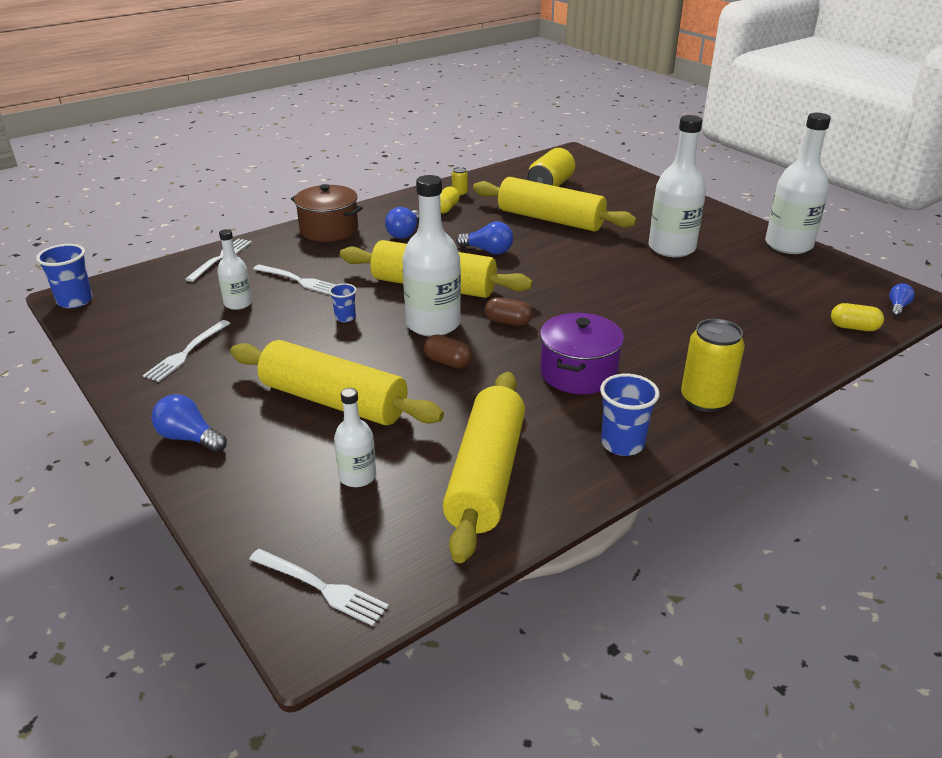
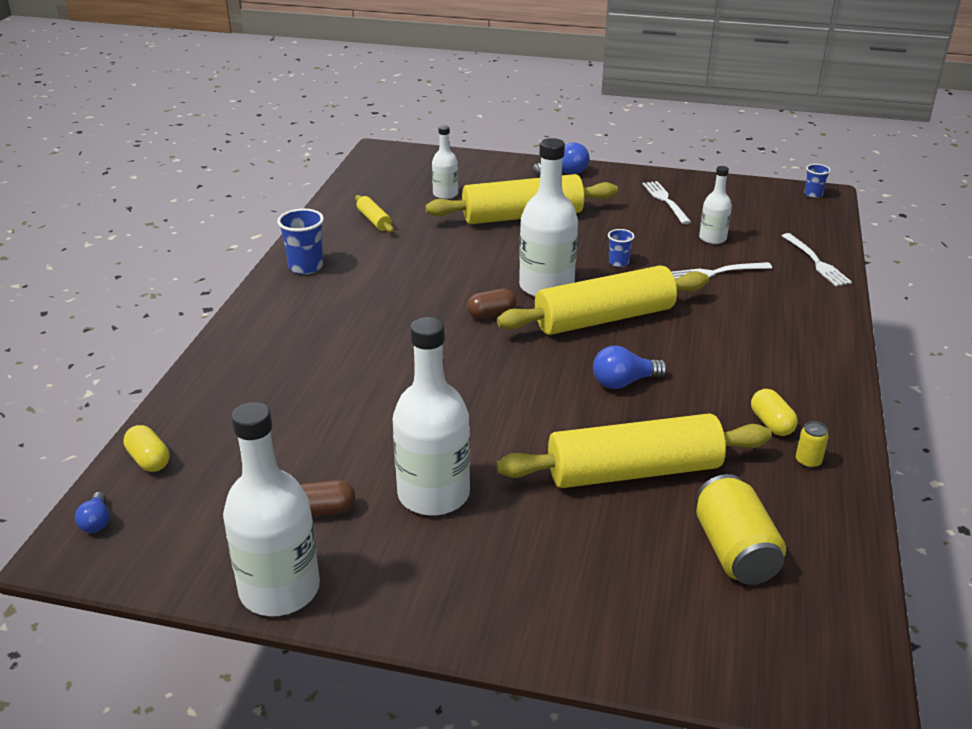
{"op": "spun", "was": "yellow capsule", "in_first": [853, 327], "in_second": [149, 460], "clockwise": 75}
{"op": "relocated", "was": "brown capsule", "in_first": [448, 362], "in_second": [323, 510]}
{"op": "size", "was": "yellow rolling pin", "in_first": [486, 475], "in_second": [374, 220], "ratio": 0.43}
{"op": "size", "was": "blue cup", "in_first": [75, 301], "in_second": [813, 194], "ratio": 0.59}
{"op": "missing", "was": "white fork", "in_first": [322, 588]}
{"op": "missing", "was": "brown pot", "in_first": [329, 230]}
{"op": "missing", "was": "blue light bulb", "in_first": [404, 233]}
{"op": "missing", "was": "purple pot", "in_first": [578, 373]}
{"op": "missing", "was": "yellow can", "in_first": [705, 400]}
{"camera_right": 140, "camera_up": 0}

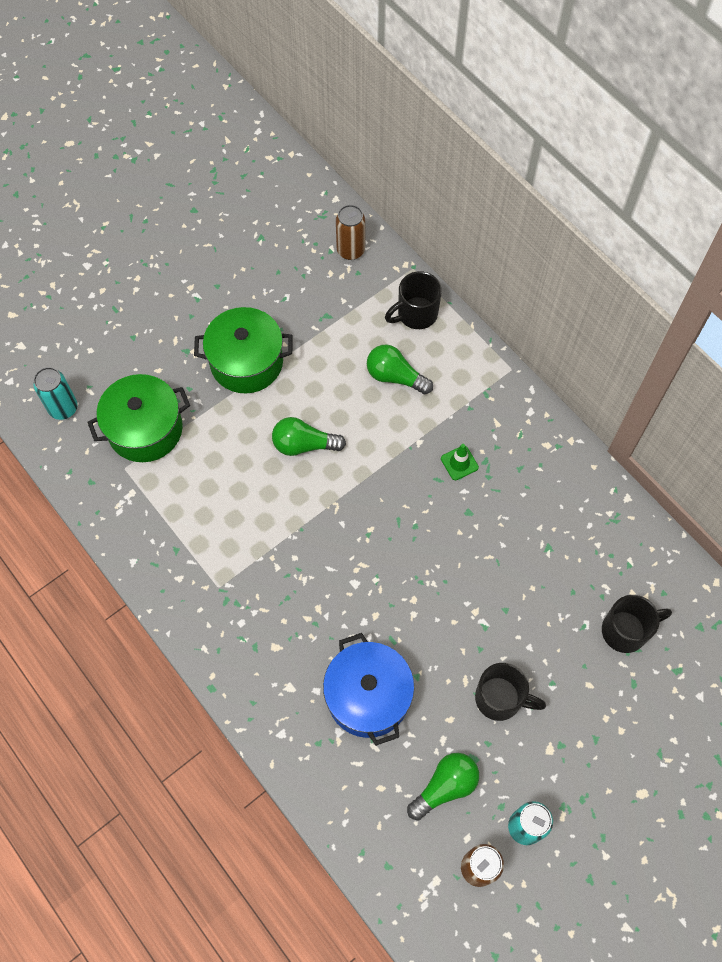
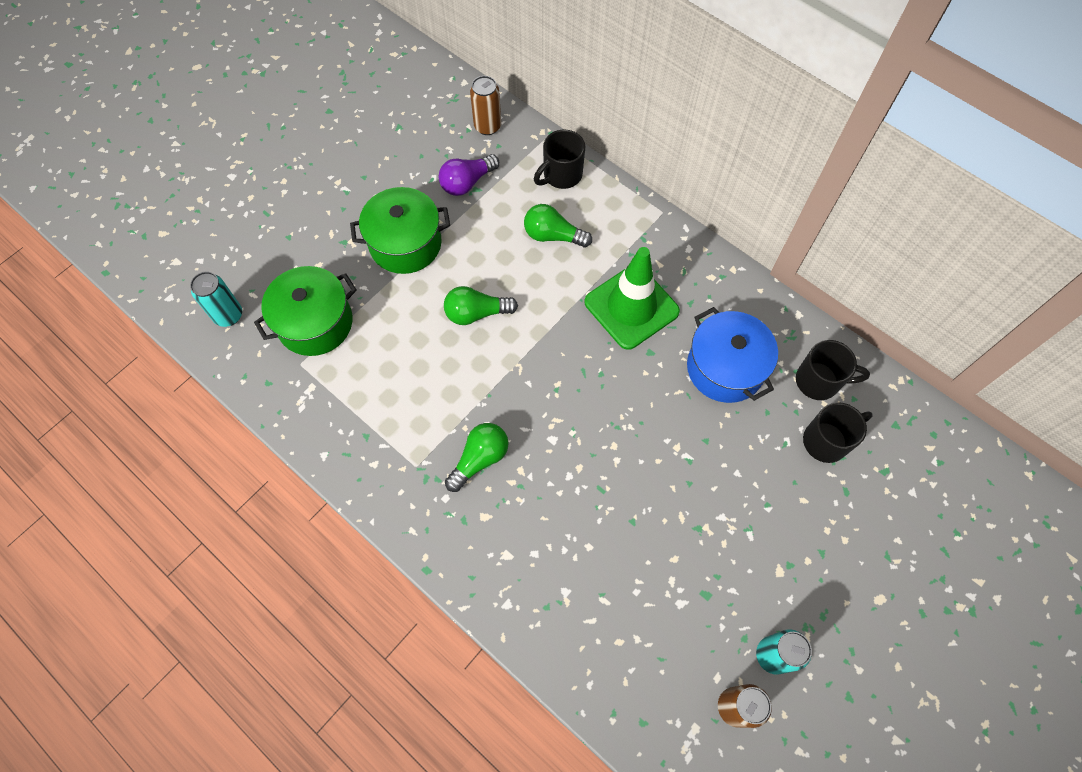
{"op": "appeared", "now": "purple light bulb", "in_second": [467, 182]}
{"op": "relocated", "was": "green light bulb", "in_first": [445, 786], "in_second": [479, 459]}
{"op": "size", "was": "green traffic cone", "in_first": [459, 463], "in_second": [631, 307], "ratio": 2.48}
{"op": "relocated", "was": "blue pot", "in_first": [368, 696], "in_second": [725, 368]}
{"op": "relocated", "was": "black mug", "in_first": [500, 698], "in_second": [819, 381]}
{"camera_right": -10, "camera_up": 0}

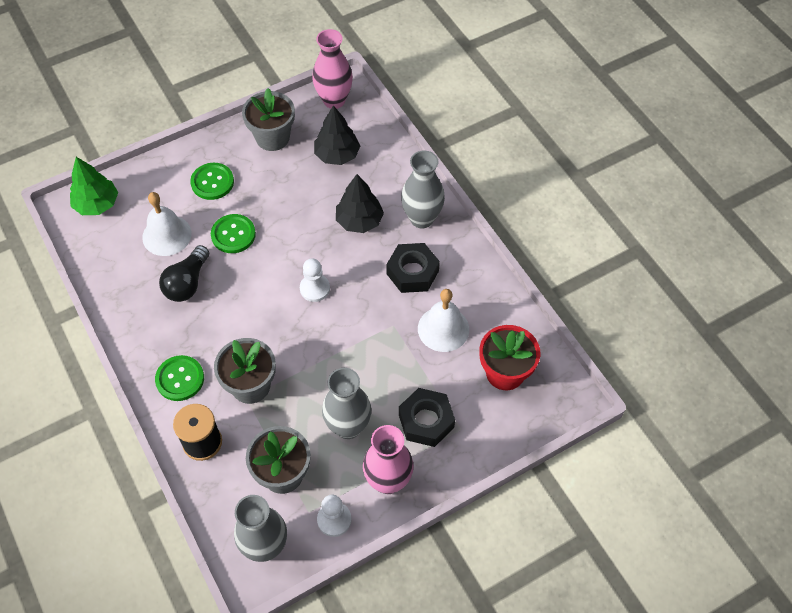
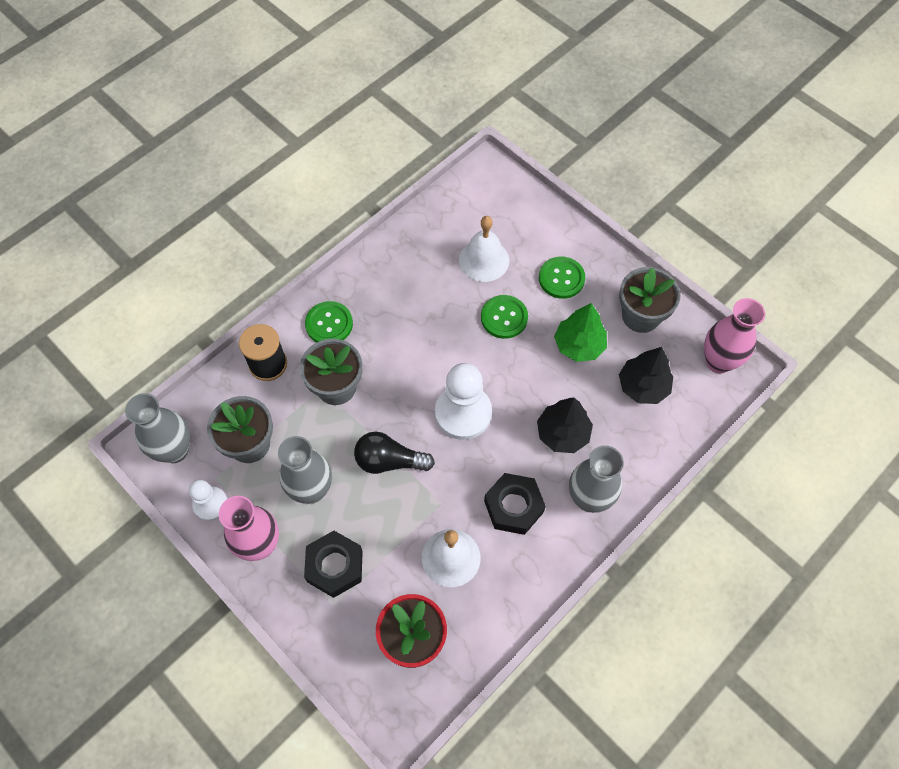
{"op": "relocated", "was": "black light bulb", "in_first": [187, 283], "in_second": [389, 461]}
{"op": "size", "was": "white pawn", "in_first": [315, 288], "in_second": [463, 413], "ratio": 1.74}
{"op": "relocated", "was": "green tree", "in_first": [97, 204], "in_second": [579, 345]}
{"camera_right": 75, "camera_up": 5}

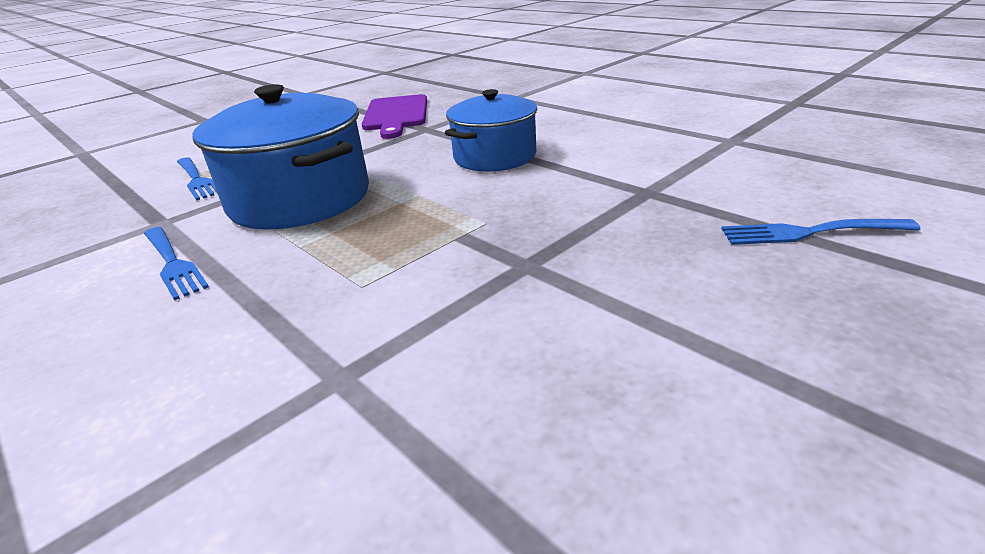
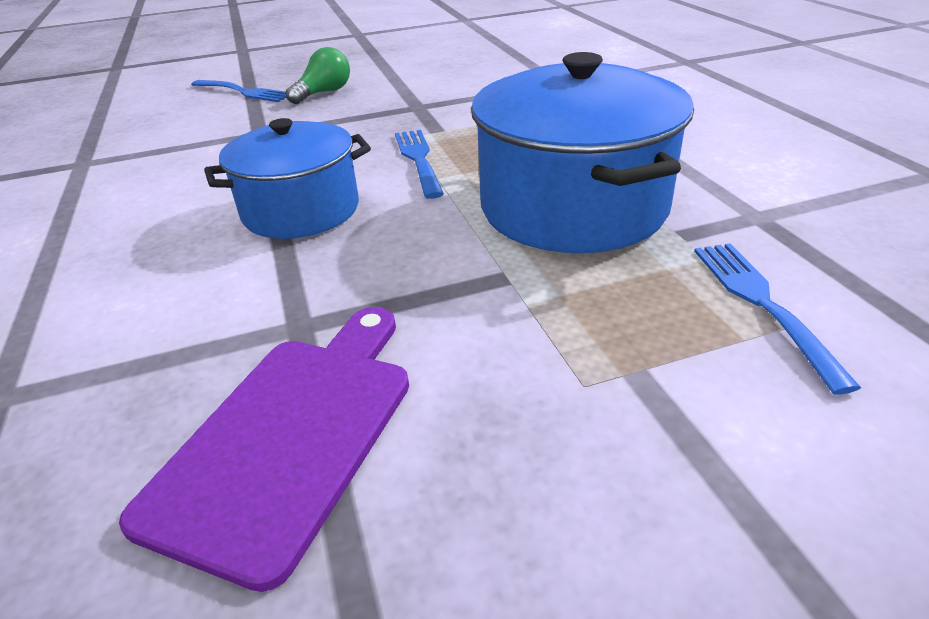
{"op": "appeared", "now": "green light bulb", "in_second": [324, 93]}
{"op": "relocated", "was": "blue fork", "in_first": [173, 263], "in_second": [418, 159]}
{"camera_right": -155, "camera_up": 5}

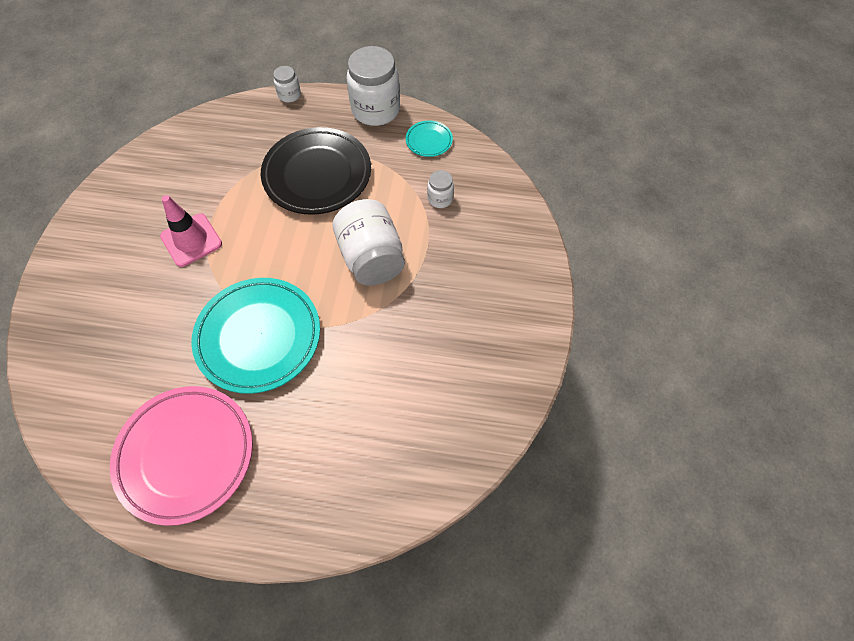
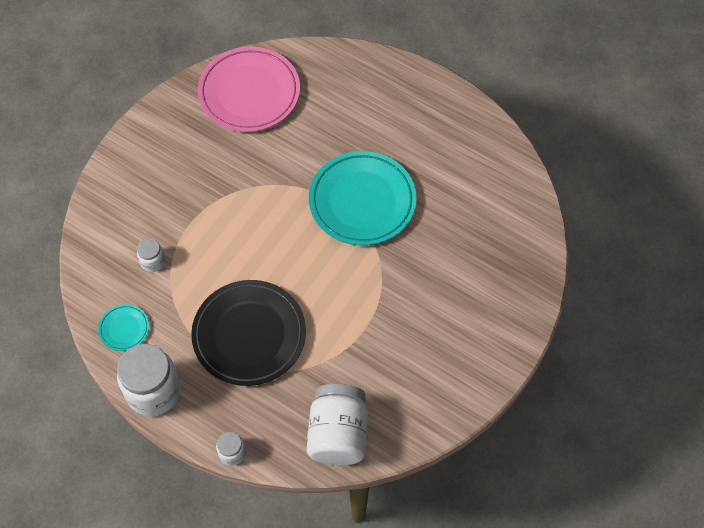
{"op": "relocated", "was": "pink plate", "in_first": [186, 455], "in_second": [249, 93]}
{"op": "relocated", "was": "white jar", "in_first": [371, 258], "in_second": [338, 434]}
{"op": "missing", "was": "pink traffic cone", "in_first": [191, 240]}
{"camera_right": -155, "camera_up": 0}

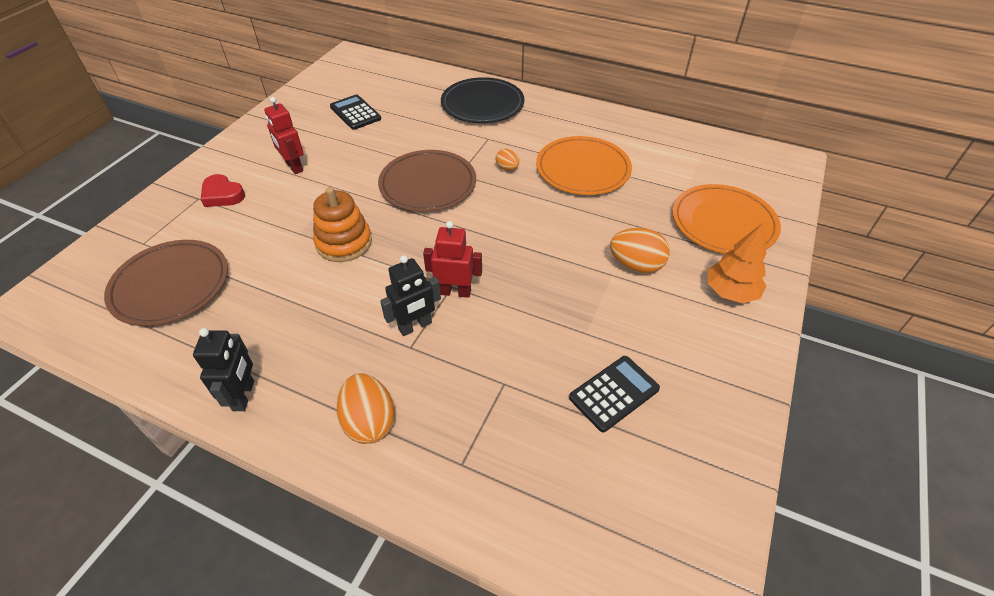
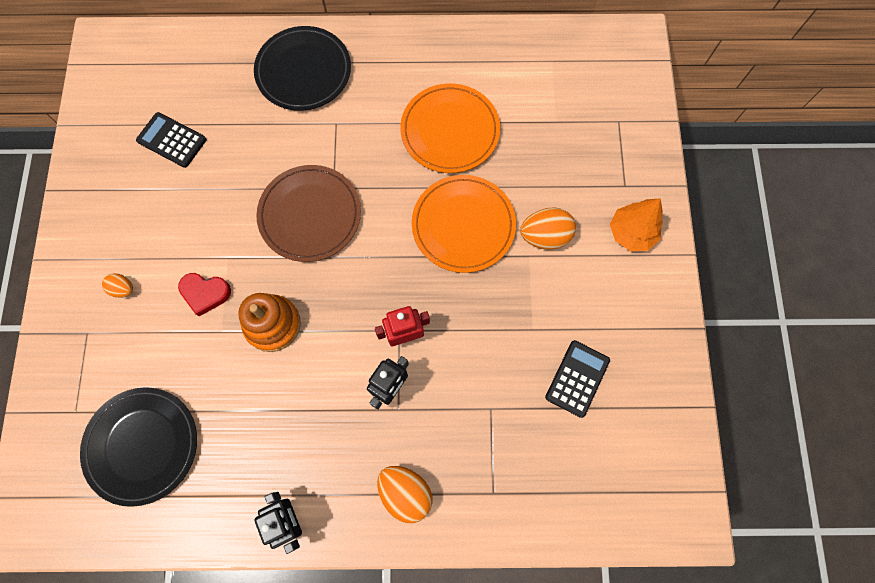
{"op": "colour", "was": "brown plate", "now": "black plate", "in_first": [171, 285], "in_second": [142, 445]}
{"op": "relocated", "was": "orange egg", "in_first": [507, 168], "in_second": [123, 289]}
{"op": "relocated", "was": "red heart", "in_first": [222, 195], "in_second": [205, 293]}
{"op": "relocated", "was": "orange plate", "in_first": [723, 223], "in_second": [463, 225]}
{"op": "missing", "was": "red robot", "in_first": [294, 167]}
{"camera_right": -25, "camera_up": 25}

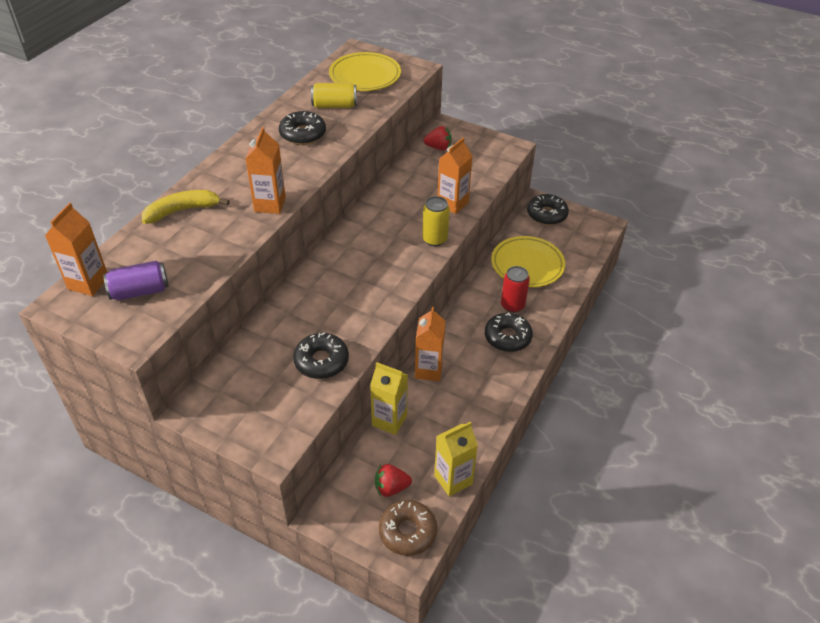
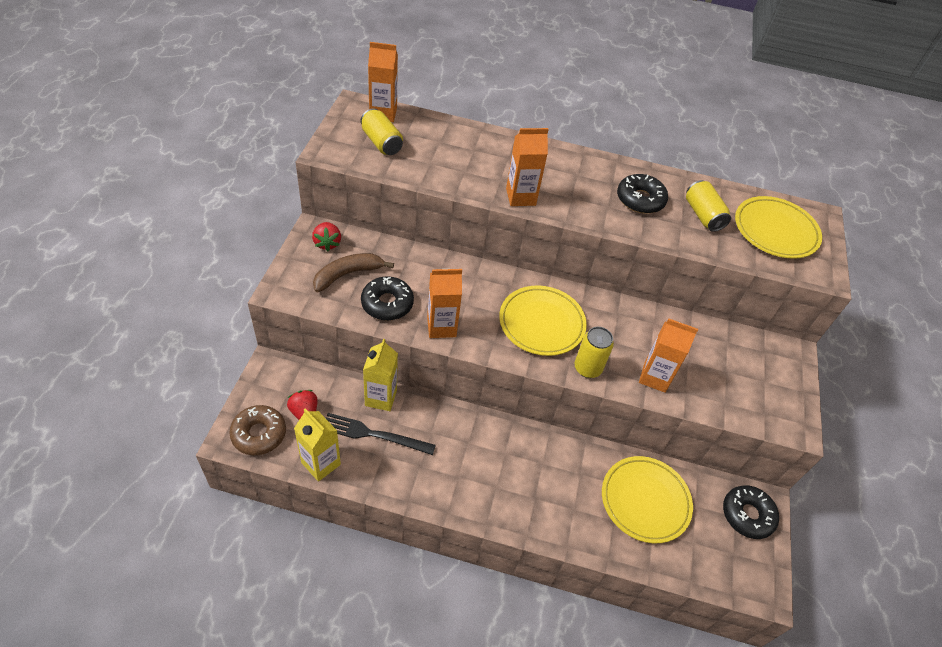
{"op": "relocated", "was": "red strawberry", "in_first": [438, 147], "in_second": [327, 243]}
{"op": "appeared", "now": "brown banana", "in_second": [347, 274]}
{"op": "appeared", "now": "black fork", "in_second": [374, 434]}
{"op": "colour", "was": "purple can", "now": "yellow can", "in_first": [140, 291], "in_second": [381, 142]}
{"op": "relocated", "was": "orange carton", "in_first": [428, 370], "in_second": [441, 327]}
{"op": "appeared", "now": "yellow plate", "in_second": [541, 323]}
{"op": "missing", "was": "yellow banana", "in_first": [182, 210]}
{"op": "missing", "was": "black donut", "in_first": [507, 337]}
{"op": "missing", "was": "red can", "in_first": [512, 305]}
{"camera_right": 70, "camera_up": 5}

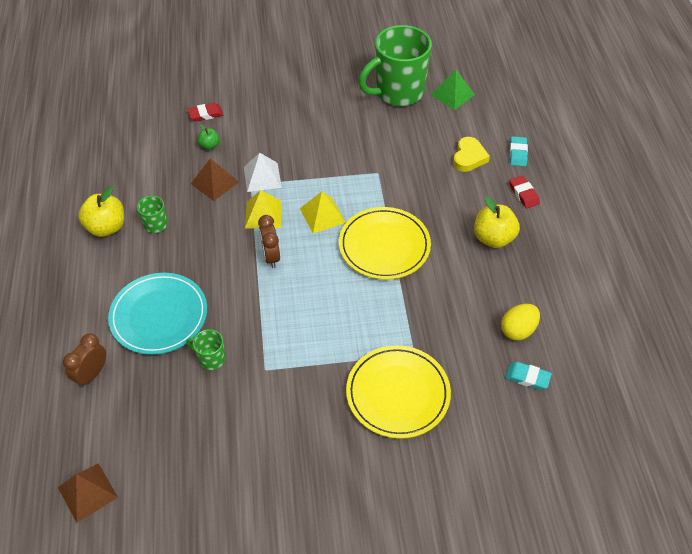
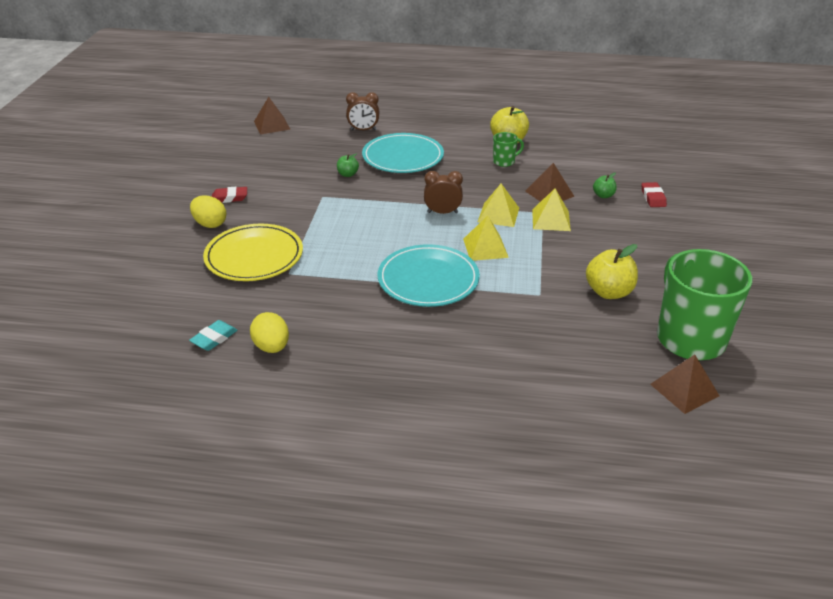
{"op": "appeared", "now": "yellow egg", "in_second": [210, 224]}
{"op": "relocated", "was": "red eraser", "in_first": [523, 194], "in_second": [229, 198]}
{"op": "exchanged", "was": "green mug", "now": "green apple", "in_first": [211, 359], "in_second": [348, 174]}
{"op": "spun", "was": "brown clock", "in_first": [92, 374], "in_second": [363, 130], "clockwise": 135}
{"op": "colour", "was": "yellow plate", "now": "turquoise plate", "in_first": [384, 246], "in_second": [428, 279]}
{"op": "colour", "was": "white pyramid", "now": "yellow pyramid", "in_first": [262, 177], "in_second": [551, 220]}
{"op": "relocated", "was": "yellow apple", "in_first": [493, 238], "in_second": [609, 292]}
{"op": "colour", "was": "green pyramid", "now": "brown pyramid", "in_first": [452, 94], "in_second": [684, 389]}
{"op": "missing", "was": "yellow heart", "in_first": [469, 157]}
{"op": "missing", "was": "turquoise eraser", "in_first": [518, 153]}
{"camera_right": 105, "camera_up": -15}

